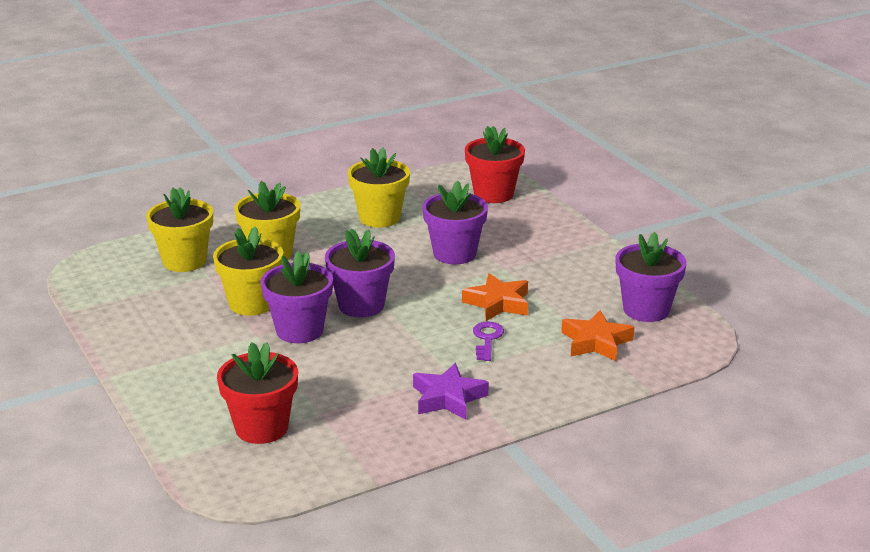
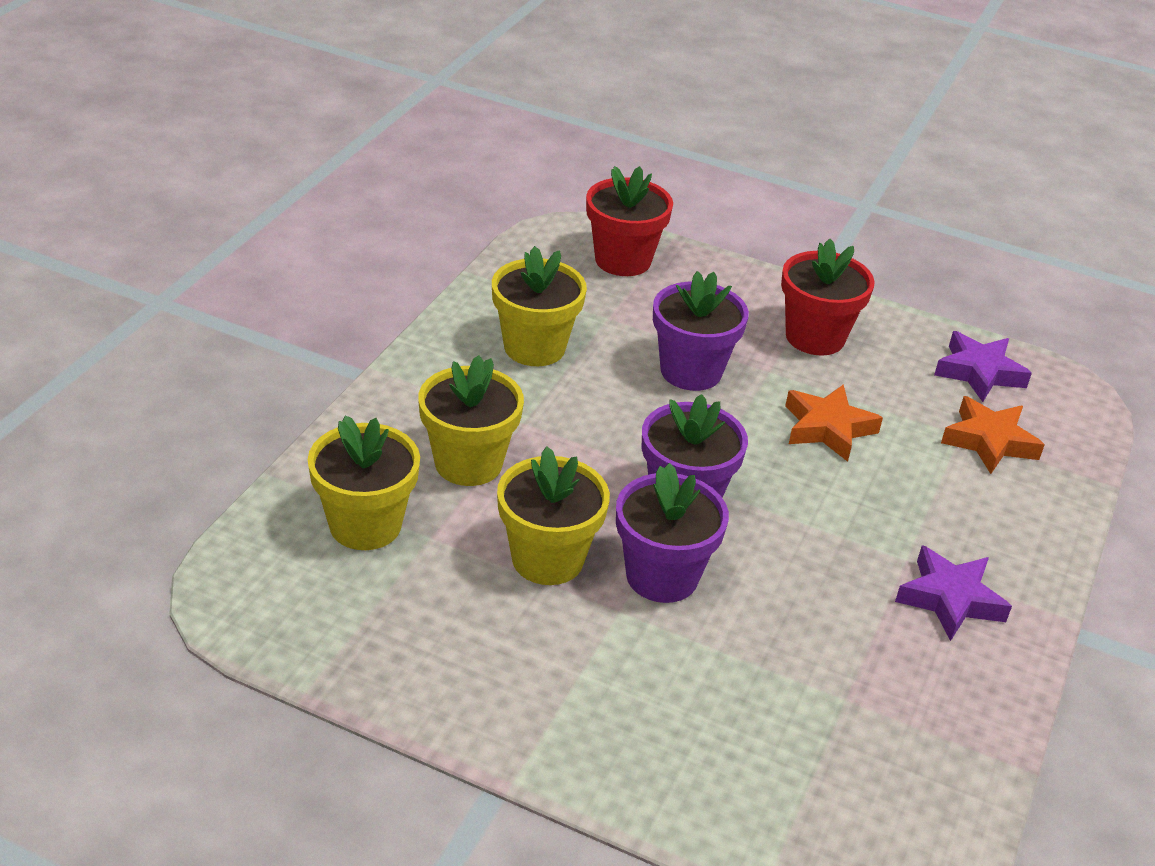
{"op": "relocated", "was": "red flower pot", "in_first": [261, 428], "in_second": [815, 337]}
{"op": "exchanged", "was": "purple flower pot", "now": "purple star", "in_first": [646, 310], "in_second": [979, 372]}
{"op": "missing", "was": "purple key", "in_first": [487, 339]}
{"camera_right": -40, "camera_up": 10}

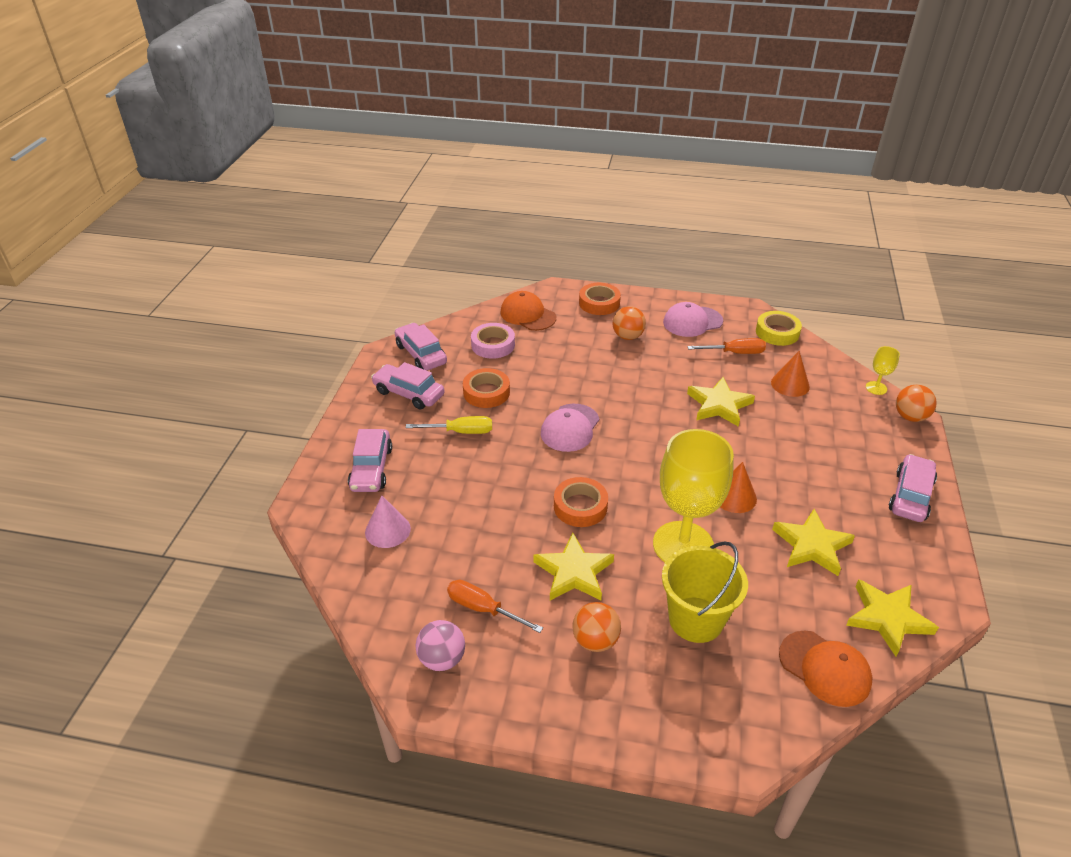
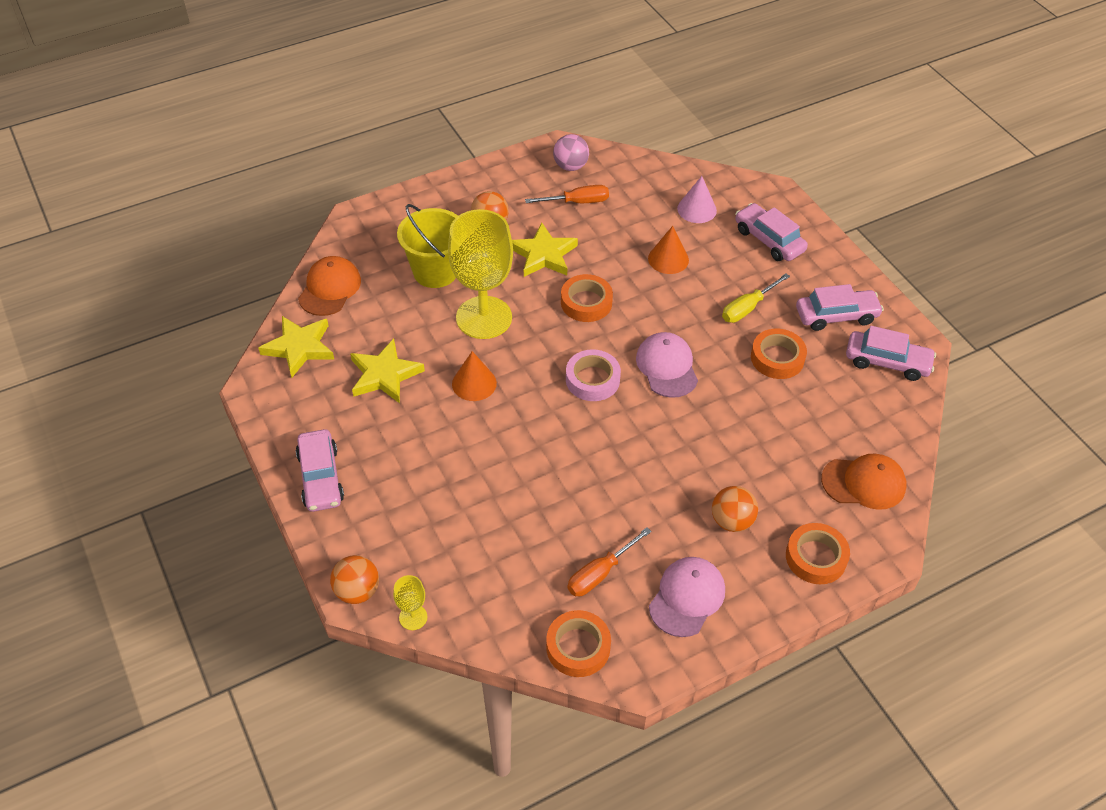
{"op": "spun", "was": "orange cap", "in_first": [825, 668], "in_second": [330, 288], "clockwise": 105}
{"op": "colour", "was": "yellow tape", "now": "orange tape", "in_first": [777, 332], "in_second": [578, 647]}
{"op": "relocated", "was": "pink tape", "in_first": [493, 345], "in_second": [592, 379]}
{"op": "relocated", "was": "orange cone", "in_first": [790, 384], "in_second": [668, 259]}
{"op": "missing", "was": "yellow star", "in_first": [719, 405]}
{"camera_right": 140, "camera_up": 10}

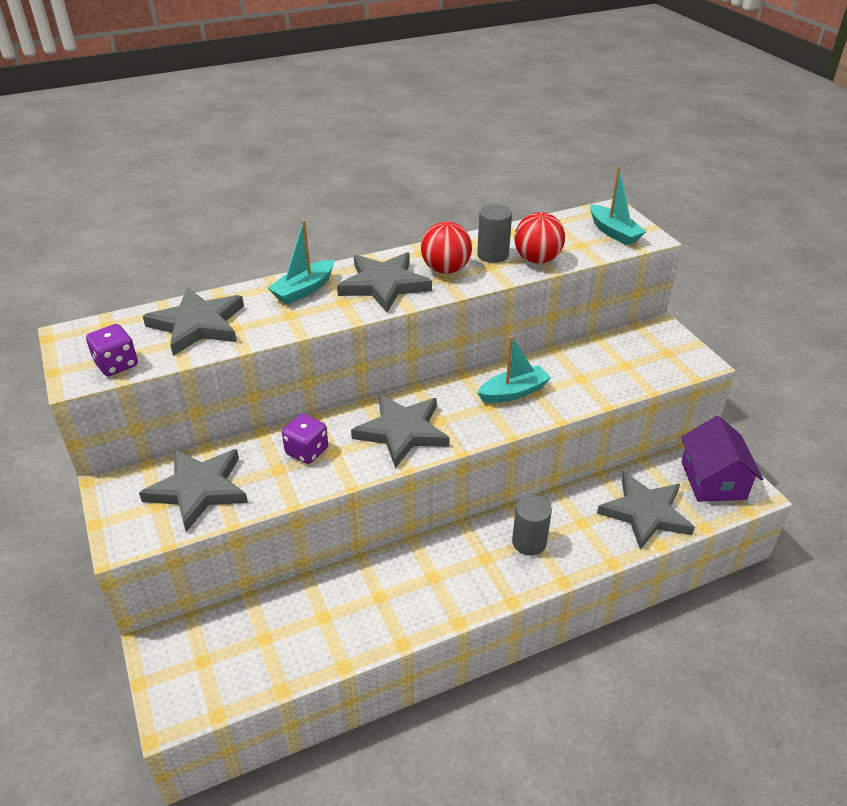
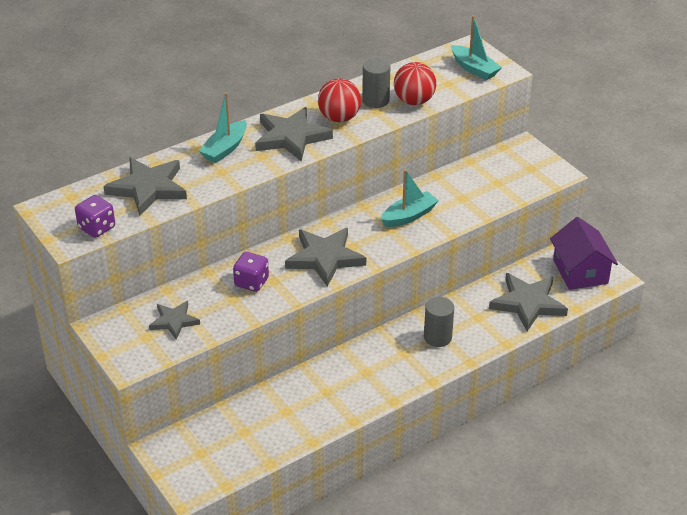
{"op": "size", "was": "grey star", "in_first": [198, 489], "in_second": [174, 321], "ratio": 0.6}
{"camera_right": -10, "camera_up": 0}

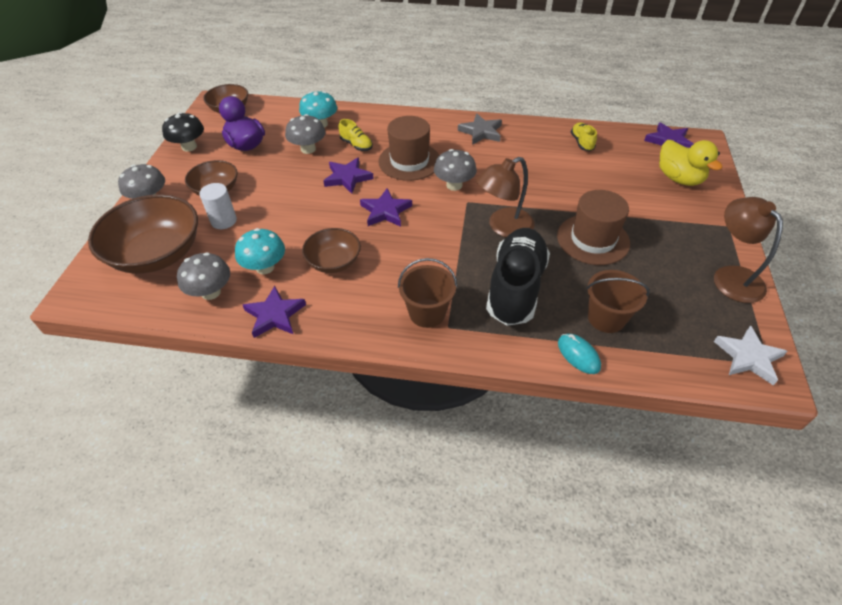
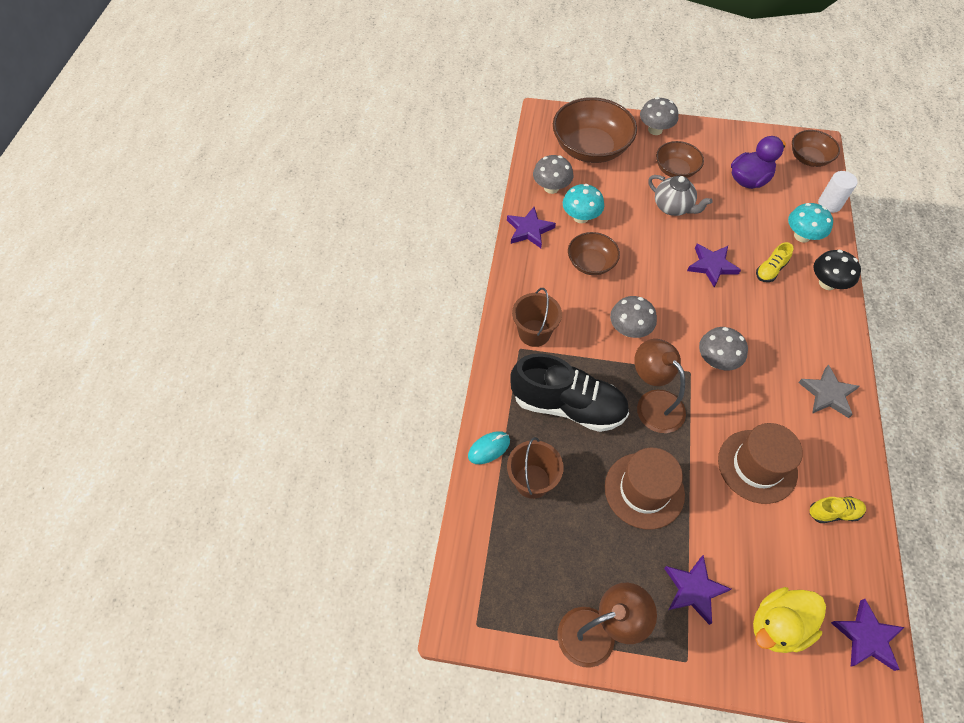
{"op": "relocated", "was": "grey mushroom", "in_first": [308, 149], "in_second": [629, 329]}
{"op": "appeared", "now": "grey teapot", "in_second": [673, 207]}
{"op": "relocated", "was": "purple star", "in_first": [385, 211], "in_second": [694, 589]}
{"op": "relocated", "was": "brown hat", "in_first": [409, 161], "in_second": [757, 466]}
{"op": "relocated", "was": "black mushroom", "in_first": [189, 147], "in_second": [827, 283]}
{"op": "relocated", "was": "white cylinder", "in_first": [223, 221], "in_second": [829, 204]}
{"op": "missing", "was": "white star", "in_first": [748, 357]}
{"camera_right": 90, "camera_up": 10}

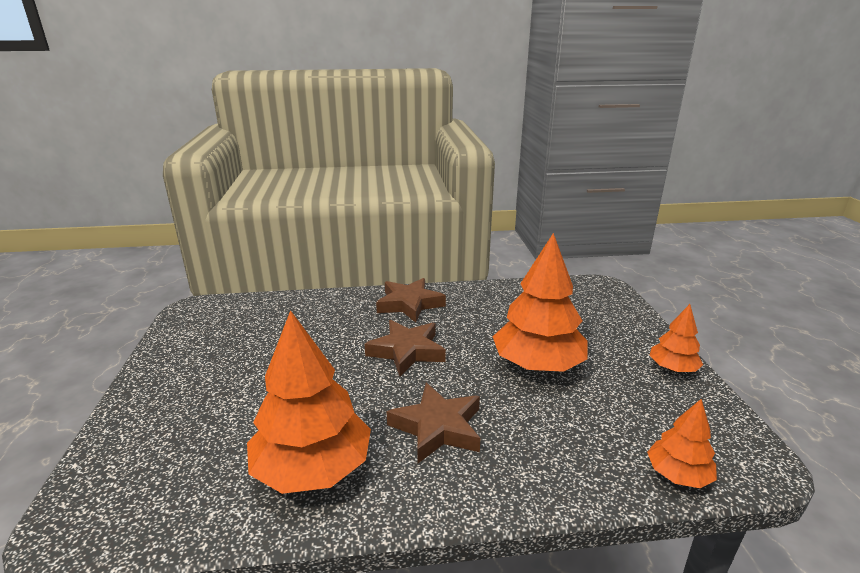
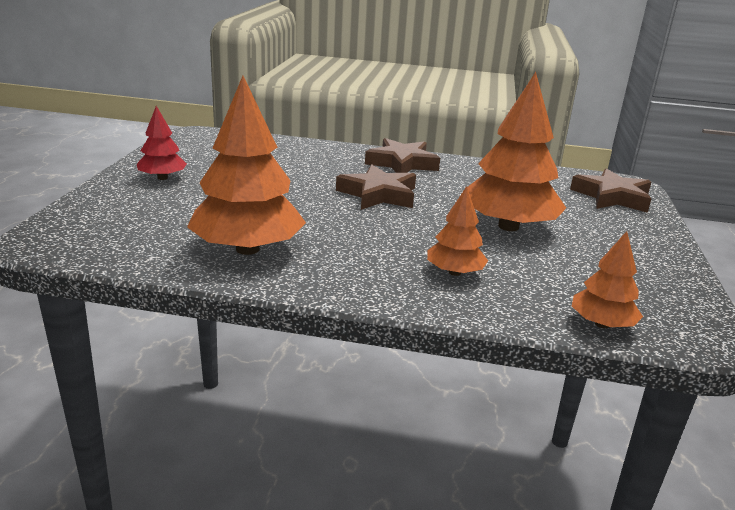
{"op": "appeared", "now": "red tree", "in_second": [162, 178]}
{"op": "relocated", "was": "orange tree", "in_first": [672, 368], "in_second": [454, 272]}
{"op": "relocated", "was": "brown star", "in_first": [437, 427], "in_second": [612, 197]}
{"camera_right": 15, "camera_up": 0}

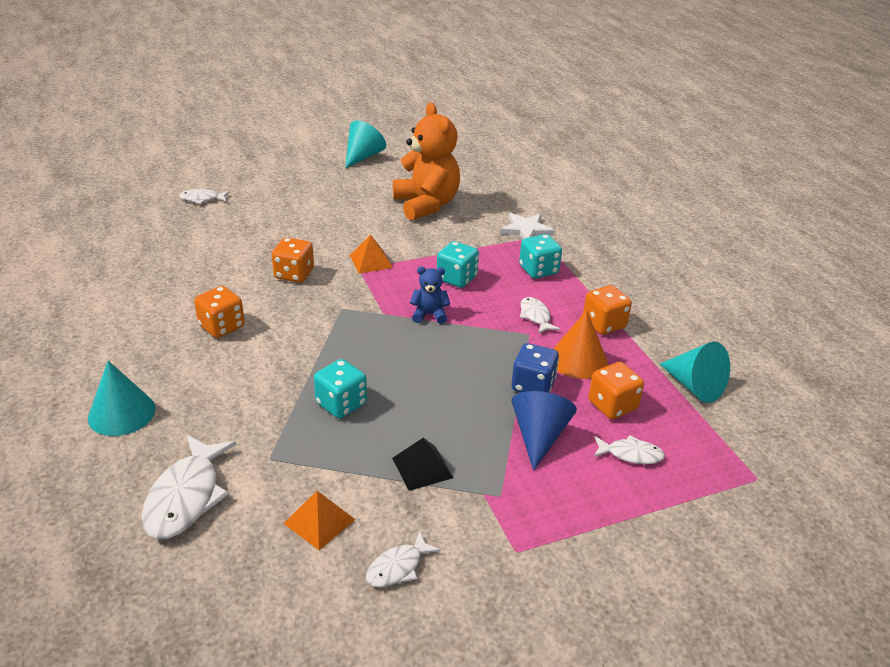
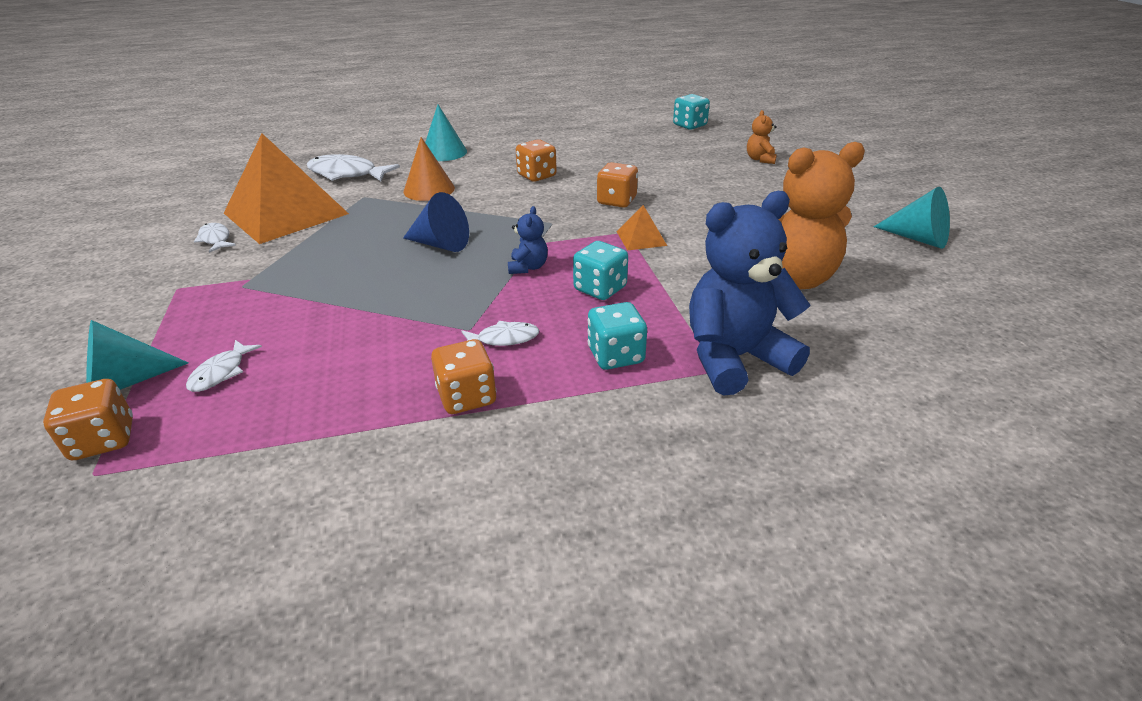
{"op": "relocated", "was": "orange dice", "in_first": [612, 405], "in_second": [103, 440]}
{"op": "relocated", "was": "turquoise cone", "in_first": [694, 386], "in_second": [125, 382]}
{"op": "size", "was": "orange pyramid", "in_first": [319, 521], "in_second": [286, 213], "ratio": 2.42}
{"op": "relocated", "was": "blue cone", "in_first": [539, 436], "in_second": [441, 244]}
{"op": "relocated", "was": "orange cone", "in_first": [578, 360], "in_second": [429, 190]}
{"op": "relocated", "was": "turquoise dice", "in_first": [341, 404], "in_second": [689, 125]}
{"op": "exchanged", "was": "white star", "now": "blue teddy bear", "in_first": [526, 230], "in_second": [734, 358]}
{"op": "exchanged", "was": "white fish", "now": "orange teddy bear", "in_first": [202, 199], "in_second": [760, 159]}
{"op": "missing", "was": "black pyramid", "in_first": [422, 468]}
{"op": "missing", "was": "blue dice", "in_first": [533, 385]}
{"camera_right": 100, "camera_up": 0}

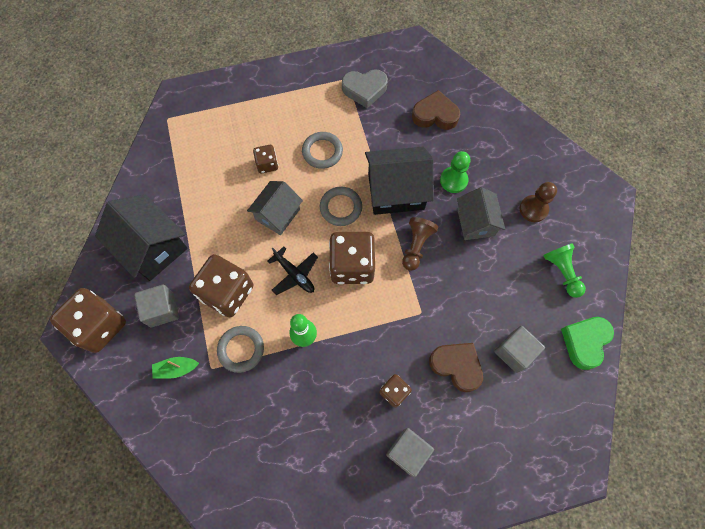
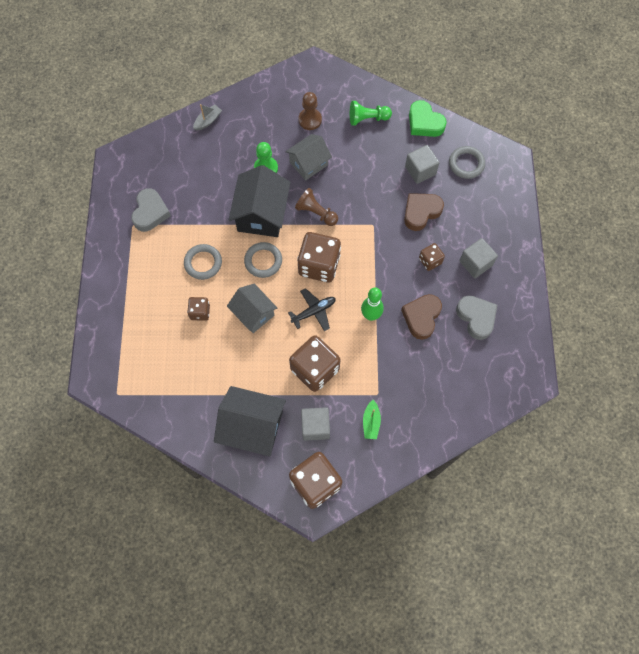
{"op": "appeared", "now": "grey boat", "in_second": [208, 121]}
{"op": "spun", "was": "black house", "in_first": [152, 247], "in_second": [252, 427], "clockwise": 45}
{"op": "spun", "was": "grey house", "in_first": [475, 222], "in_second": [308, 164], "clockwise": -45}
{"op": "relocated", "was": "brown heart", "in_first": [435, 115], "in_second": [421, 317]}
{"op": "relocated", "was": "grey ring", "in_first": [241, 349], "in_second": [466, 164]}
{"op": "appeared", "now": "grey heart", "in_second": [476, 318]}
{"camera_right": -75, "camera_up": 0}

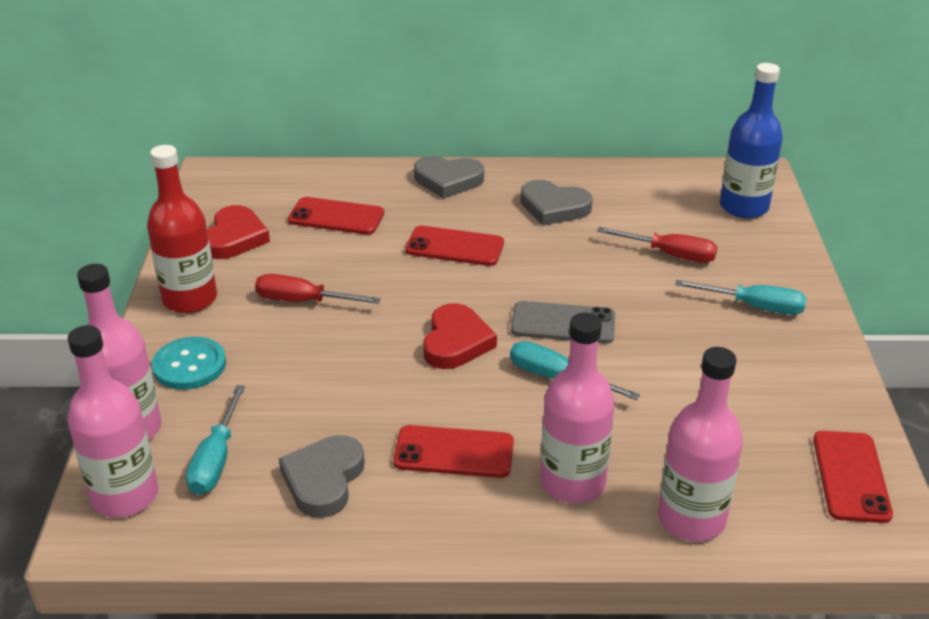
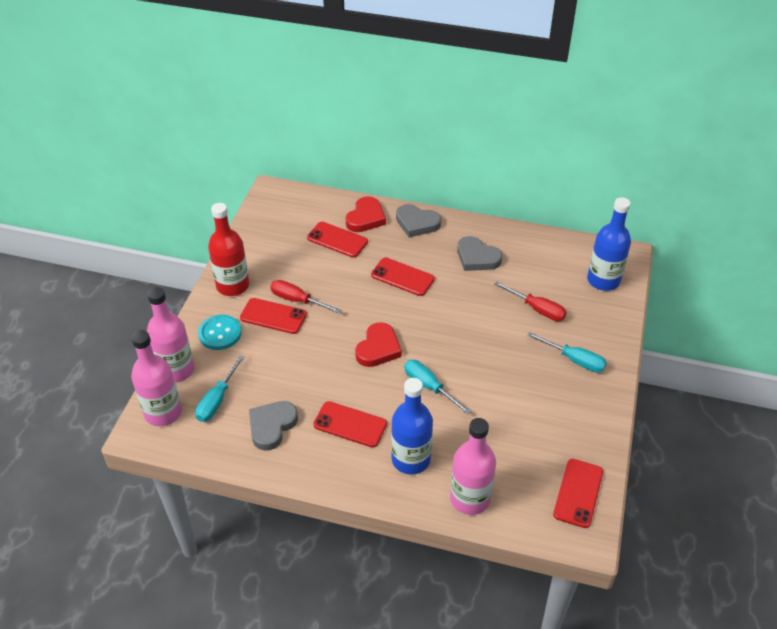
{"op": "appeared", "now": "red phone", "in_second": [273, 316]}
{"op": "relocated", "was": "red heart", "in_first": [235, 238], "in_second": [366, 218]}
{"op": "colour", "was": "pink bottle", "now": "blue bottle", "in_first": [572, 482], "in_second": [411, 459]}
{"op": "missing", "was": "grey phone", "in_first": [563, 323]}
{"camera_right": 15, "camera_up": 10}

